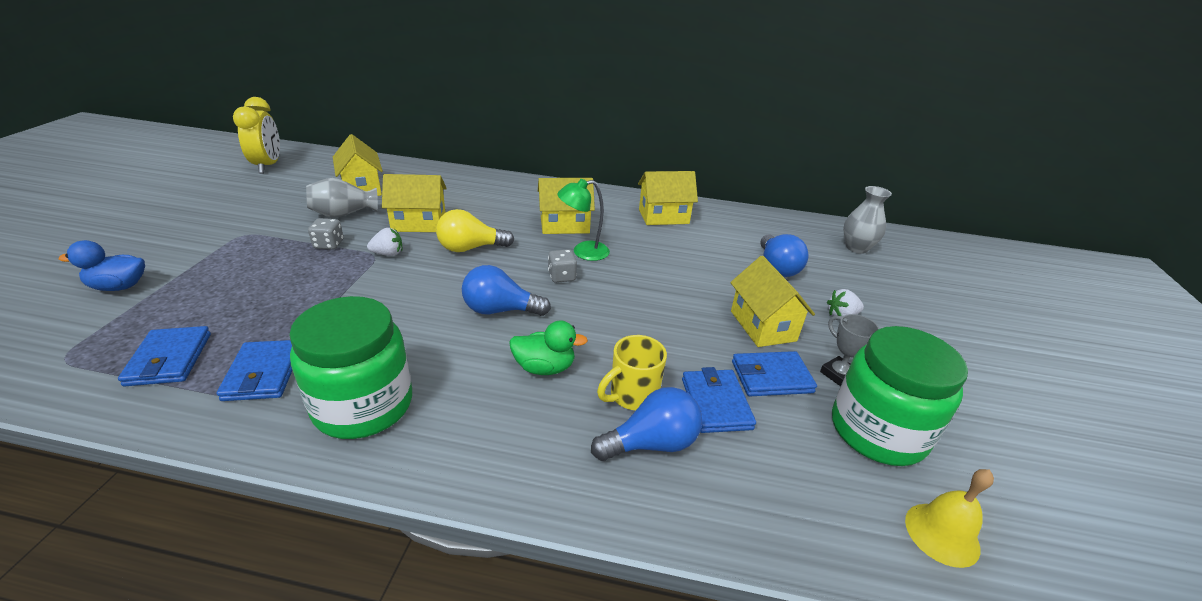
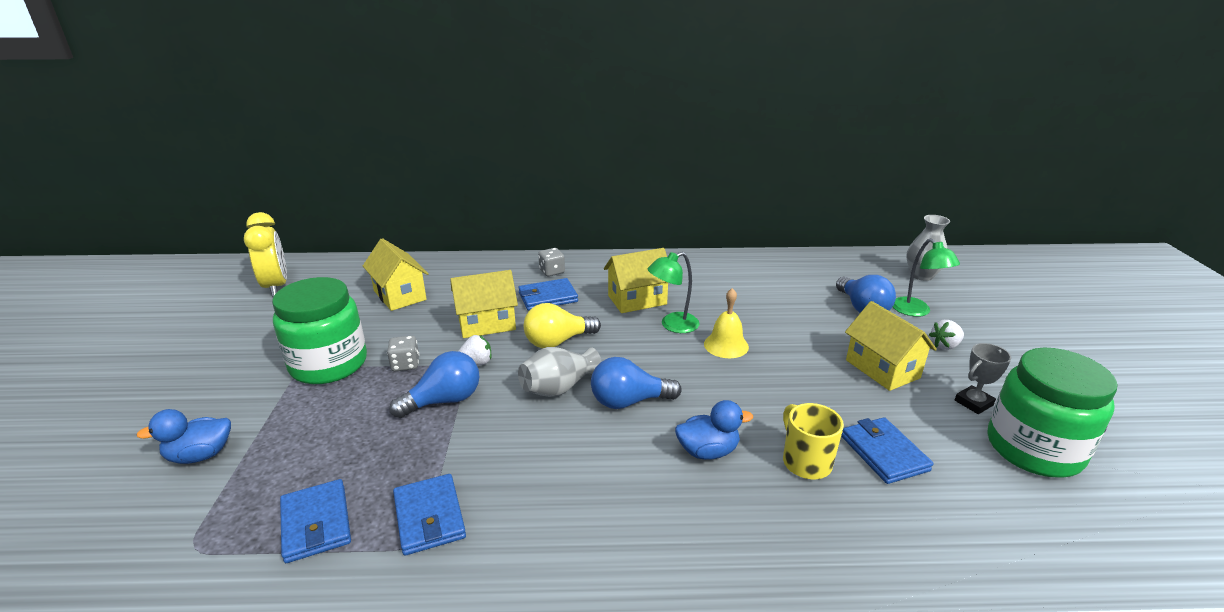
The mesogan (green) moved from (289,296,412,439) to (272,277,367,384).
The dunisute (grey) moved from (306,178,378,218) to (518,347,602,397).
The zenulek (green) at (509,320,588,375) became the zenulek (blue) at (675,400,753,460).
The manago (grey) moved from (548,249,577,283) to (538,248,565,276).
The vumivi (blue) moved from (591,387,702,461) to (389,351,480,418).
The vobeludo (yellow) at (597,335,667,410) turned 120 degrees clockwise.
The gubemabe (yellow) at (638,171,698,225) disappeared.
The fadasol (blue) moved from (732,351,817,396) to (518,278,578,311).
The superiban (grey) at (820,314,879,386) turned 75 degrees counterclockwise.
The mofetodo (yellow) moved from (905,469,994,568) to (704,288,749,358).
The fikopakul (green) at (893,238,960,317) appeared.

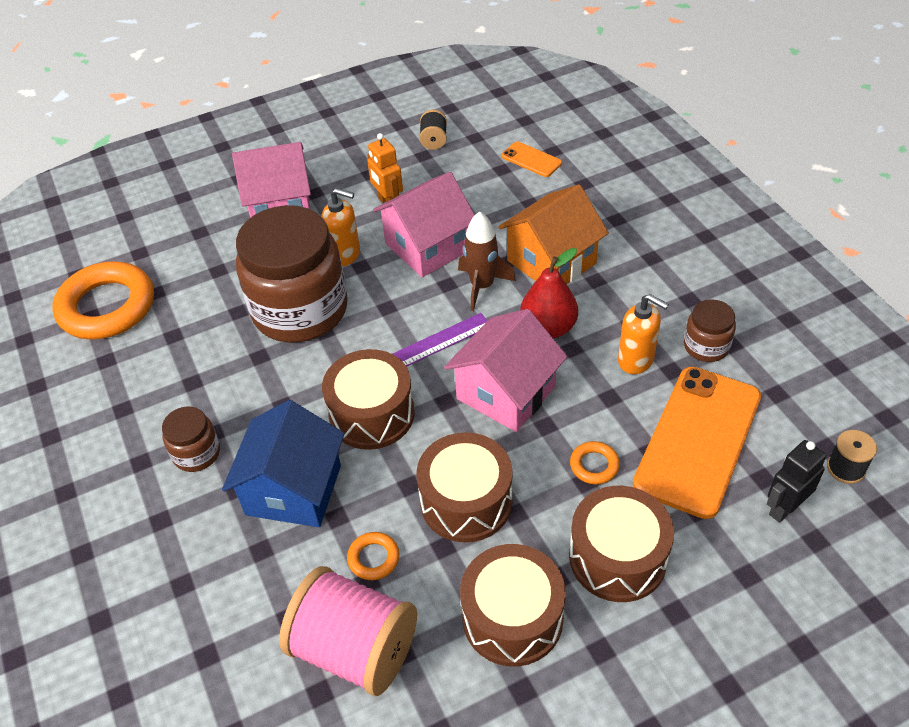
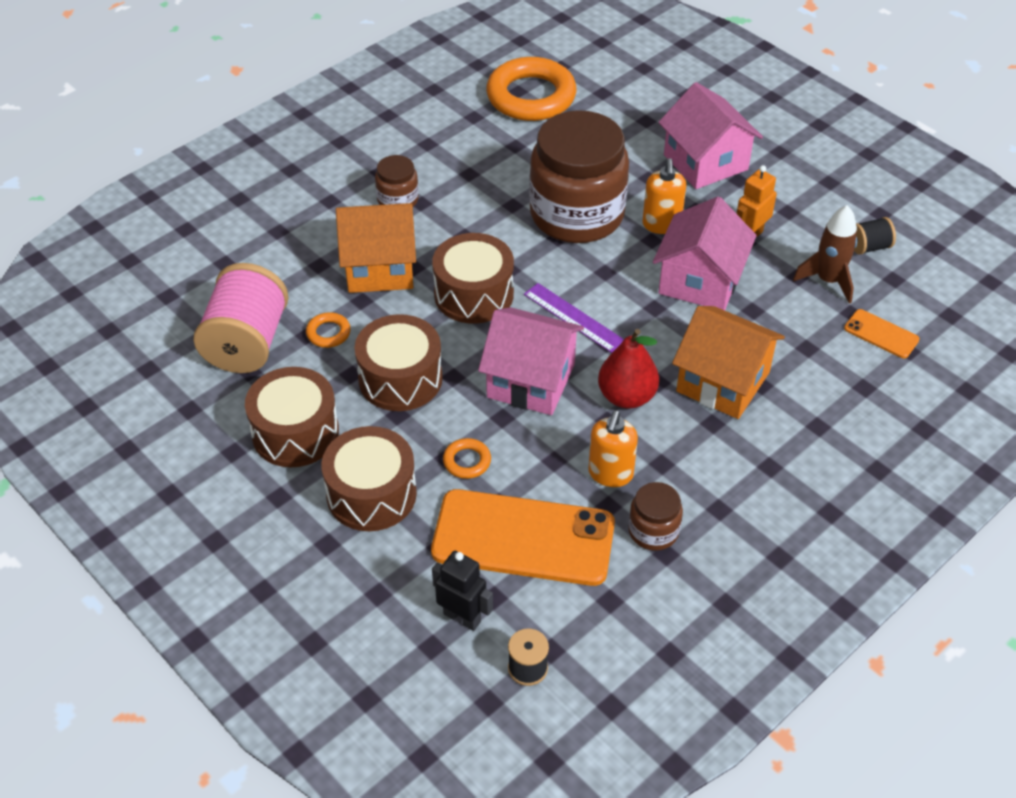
The gubemabe (blue) at (222,400,345,527) became the gubemabe (orange) at (336,203,416,293).
The gubemabe (pink) at (373,172,475,278) turned 75 degrees clockwise.
The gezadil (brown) moved from (458,212,516,311) to (793,205,857,304).
The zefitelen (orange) at (501,141,562,177) turned 75 degrees counterclockwise.

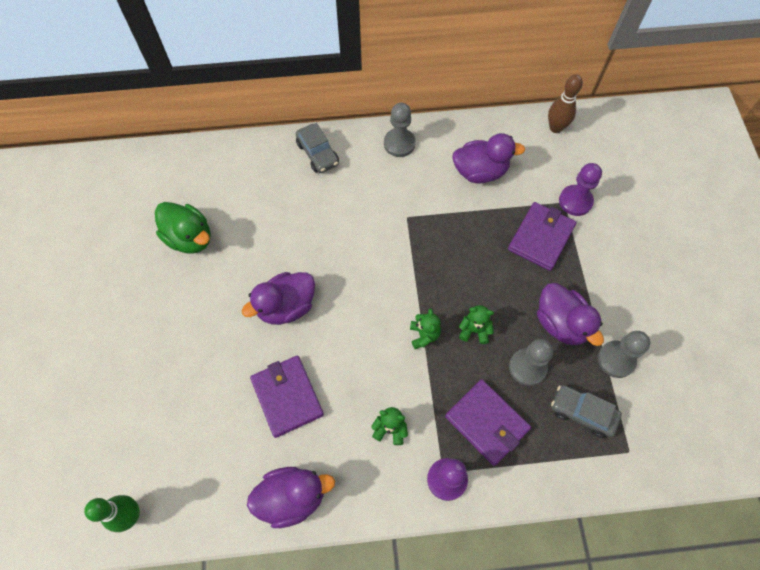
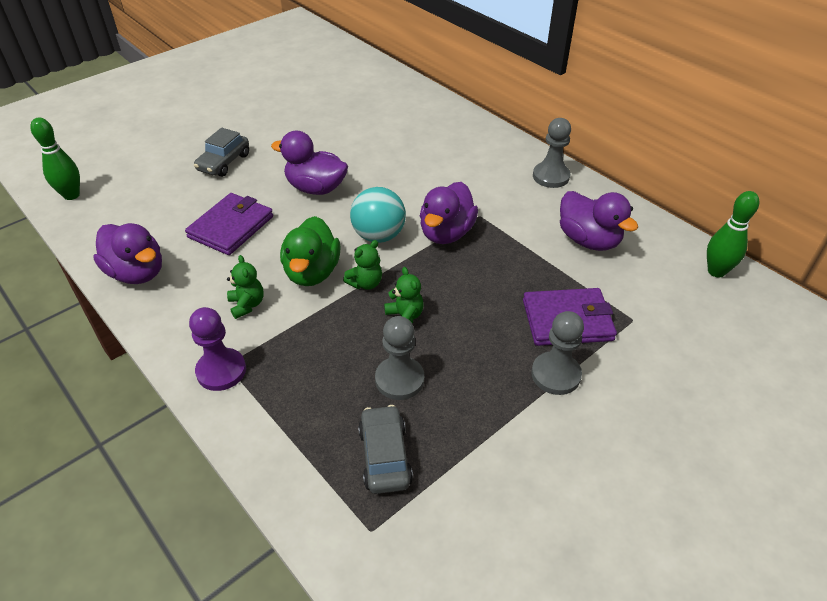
The zenulek (green) moved from (155,202,211,254) to (280,216,341,286).
The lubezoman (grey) moved from (296,123,339,173) to (194,128,249,177).
The fadasol (purple) at (445,379,531,466) disappeared.
The zenulek (purple) moved from (537,283,604,346) to (420,182,478,244).
The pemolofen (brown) at (548,75,583,133) became the pemolofen (green) at (707,191,759,278).
The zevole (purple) at (559,163,602,216) disappeared.
The zevole (grey) moved from (598,331,650,378) to (531,311,584,395).
The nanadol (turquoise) at (350,187,406,243) appeared.

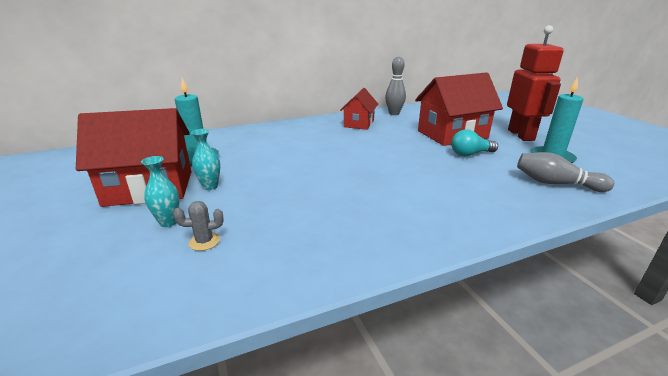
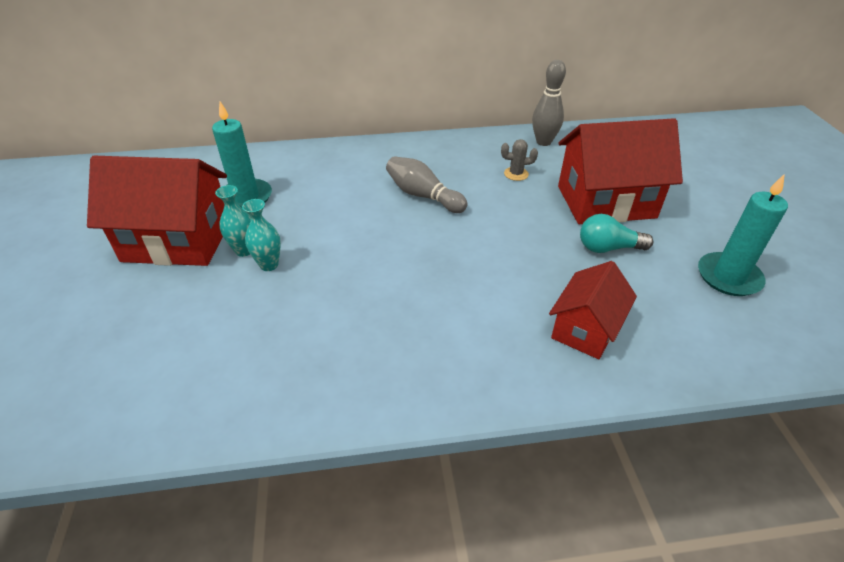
The dunisute (turquoise) moved from (141,156,180,227) to (242,199,281,271).
The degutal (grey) moved from (173,201,223,251) to (501,139,538,181).
The gubemabe (red) moved from (340,88,378,130) to (549,261,637,359).
The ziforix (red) at (507,25,564,141) disappeared.
The pemolofen (grey) moved from (517,152,614,192) to (386,156,468,213).

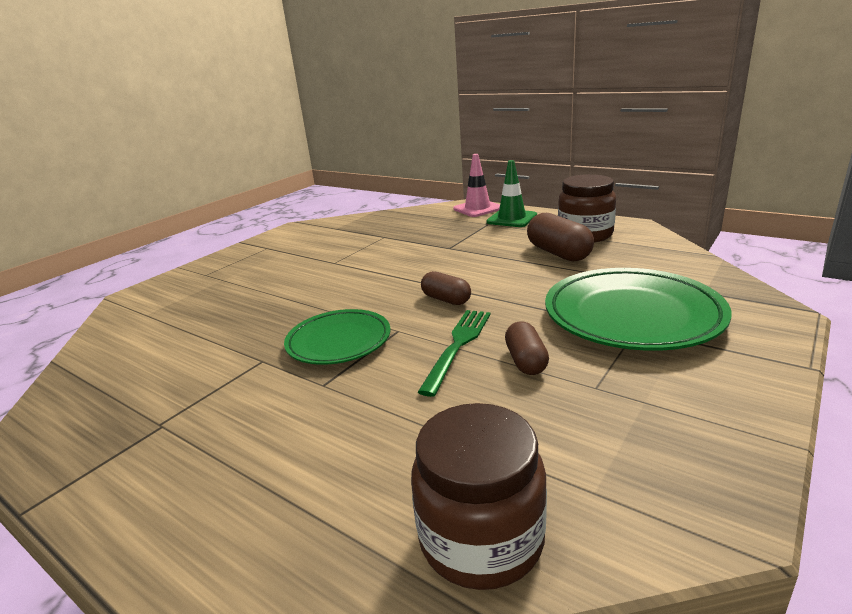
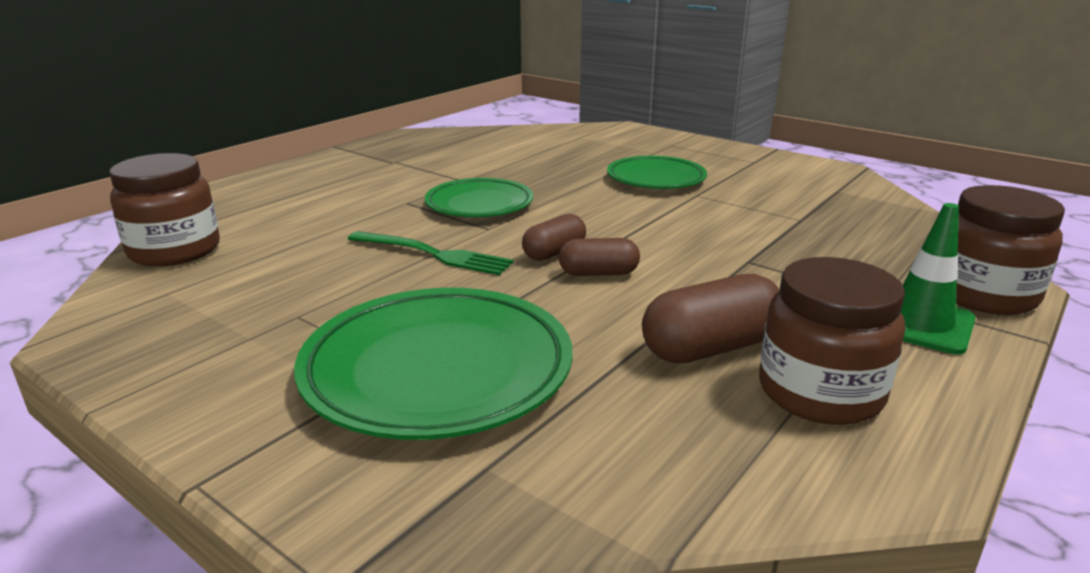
The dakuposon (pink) at (453,154,500,217) was replaced by the mesogan (brown) at (956,185,1065,315).
The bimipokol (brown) moved from (505,322,549,375) to (559,238,640,276).
The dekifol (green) at (607,156,707,189) appeared.

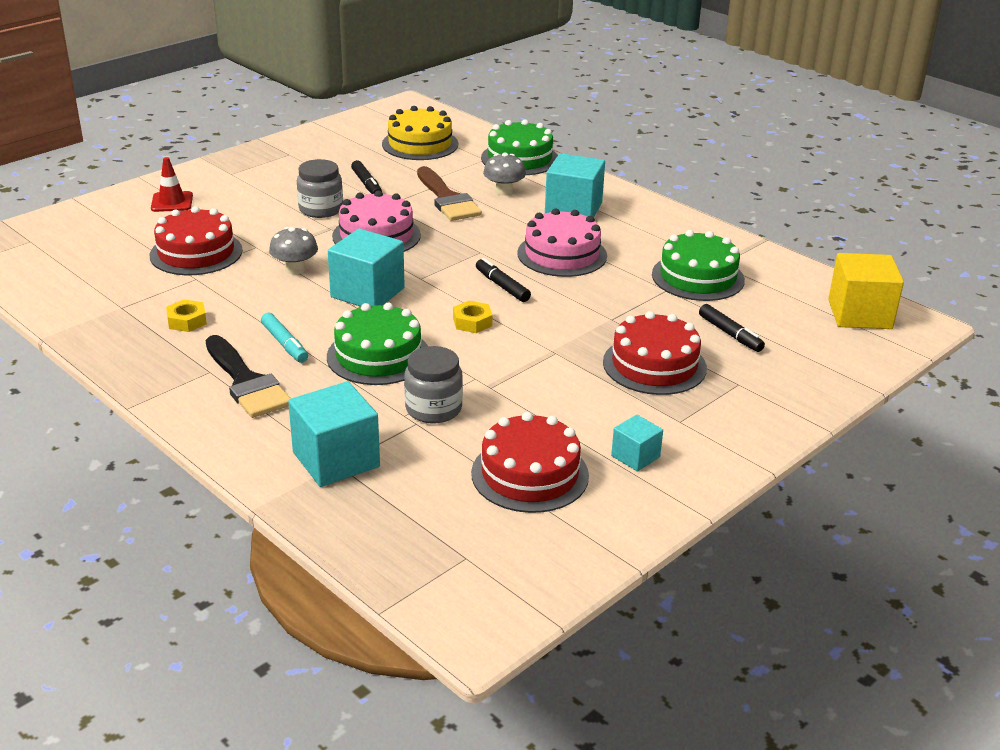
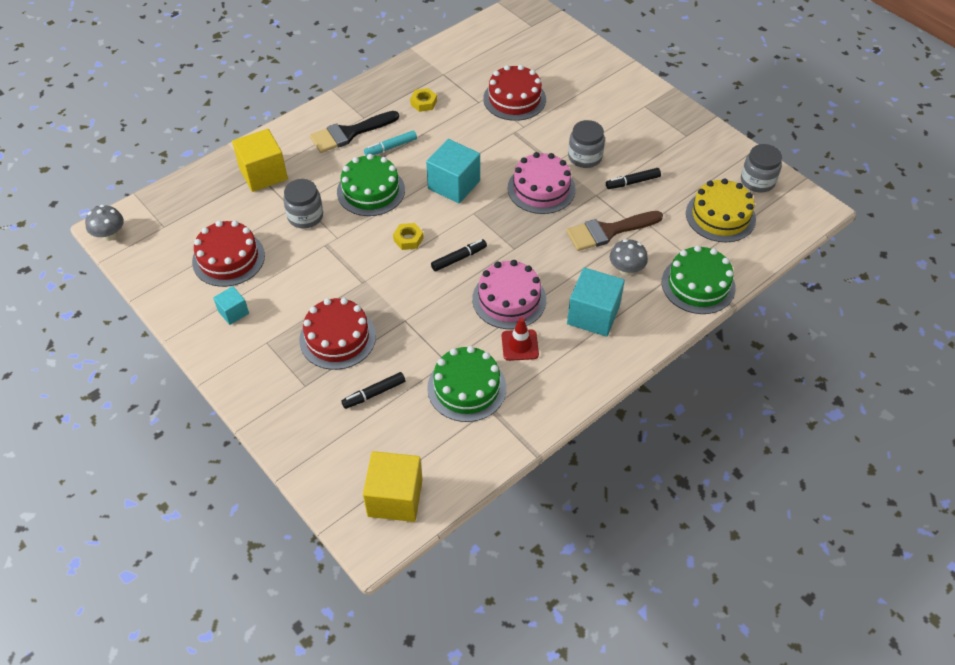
The dakuposon (red) moved from (151,157,193,212) to (502,318,539,361).
The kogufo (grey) moved from (269,227,318,274) to (85,205,124,241).
The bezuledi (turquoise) at (288,381,380,487) became the bezuledi (yellow) at (232,129,288,192).
The mesogan (grey) at (741,144,782,192) appeared.

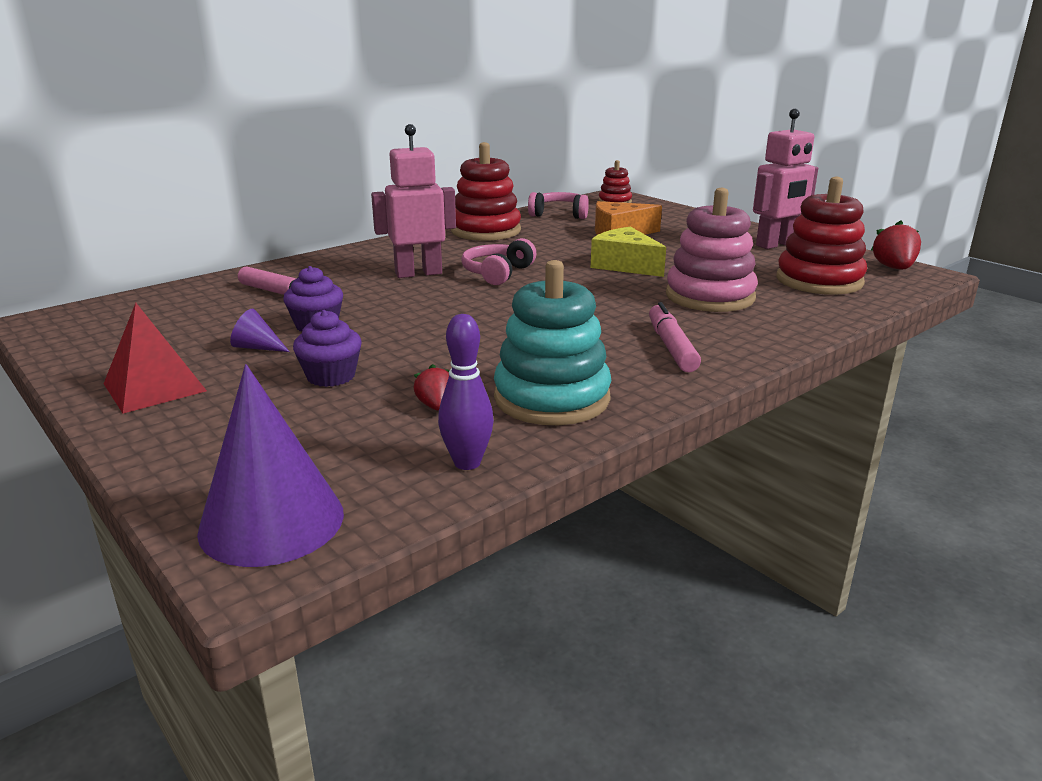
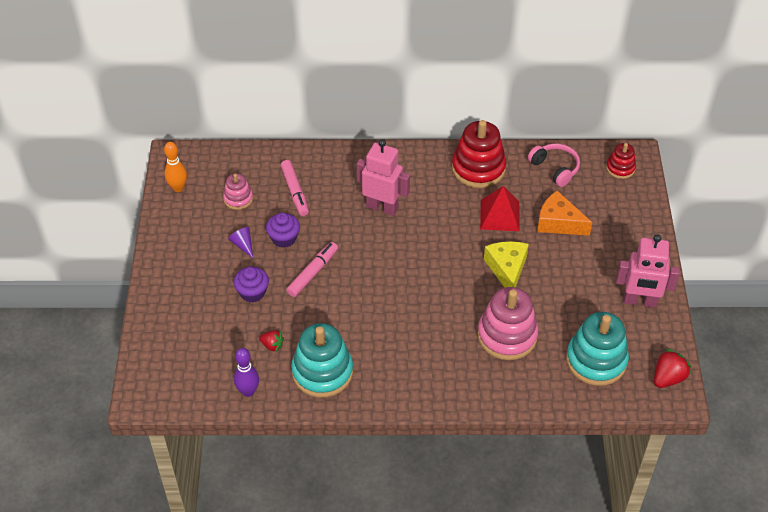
The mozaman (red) moved from (104,303,207,413) to (480,186,520,231).
The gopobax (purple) at (197,364,344,567) disappeared.
The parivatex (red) at (413,364,450,411) turned 90 degrees clockwise.
The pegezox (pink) at (461,238,536,285) disappeared.
The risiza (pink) moved from (649,302,701,372) to (286,242,338,297).
The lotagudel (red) at (776,177,867,295) became the lotagudel (turquoise) at (566,312,629,386).
The pemolofen (orange) at (164,142,187,192) appeared.
The lotagudel (pink) at (223,173,253,210) appeared.

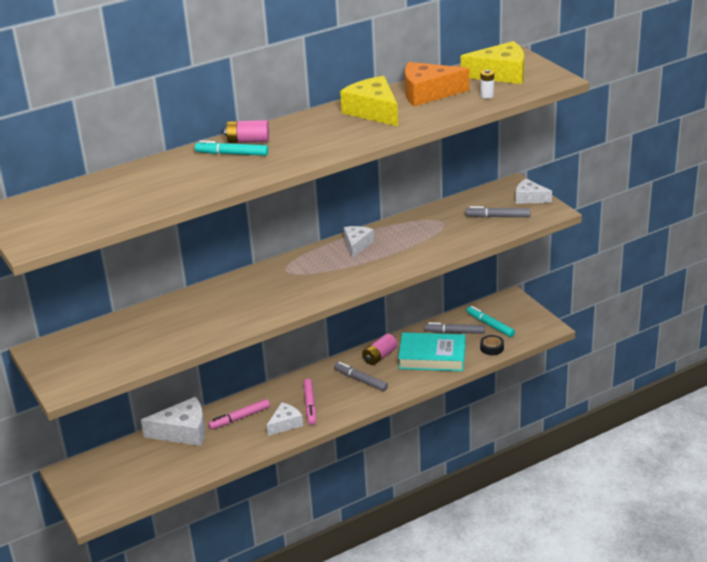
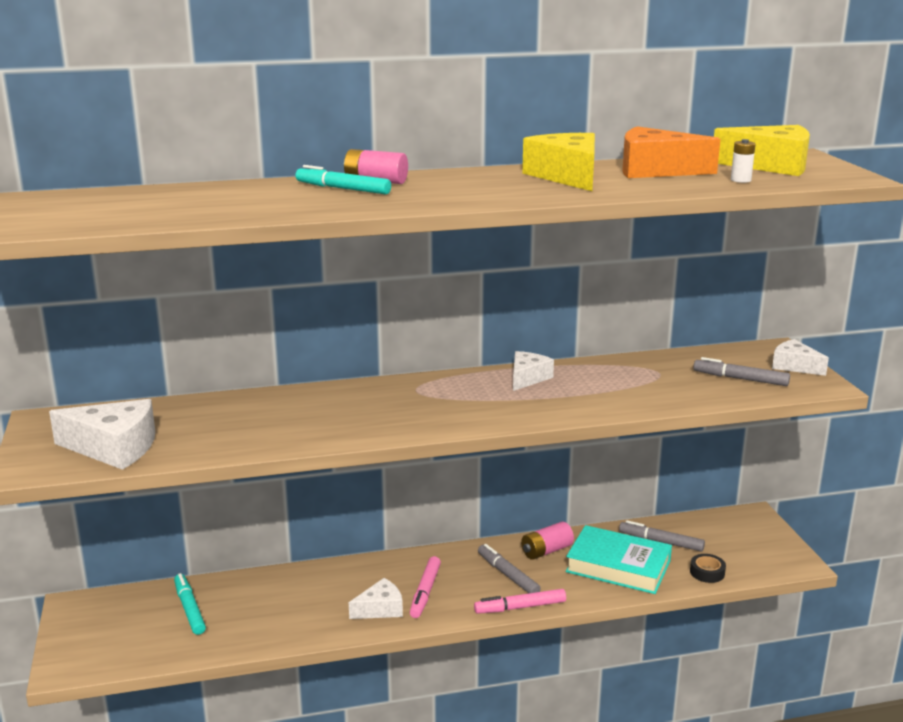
The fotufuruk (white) moved from (141,397,205,446) to (49,399,155,470).
The risiza (pink) moved from (208,399,270,429) to (474,589,566,614).
The risiza (turquoise) moved from (467,306,515,337) to (174,573,206,635).

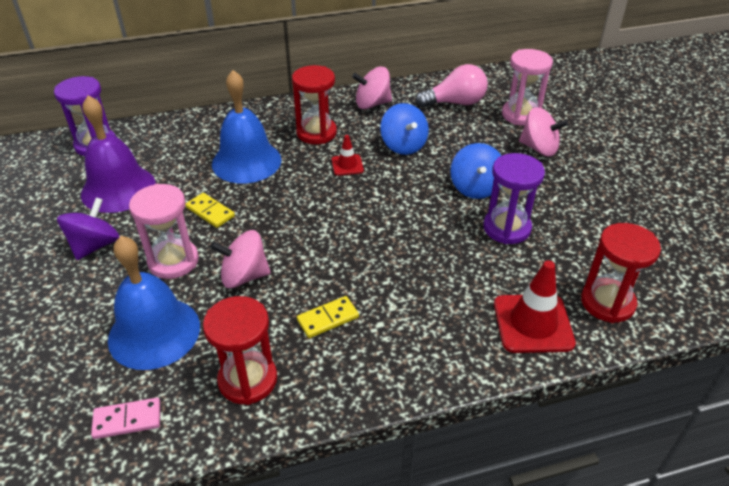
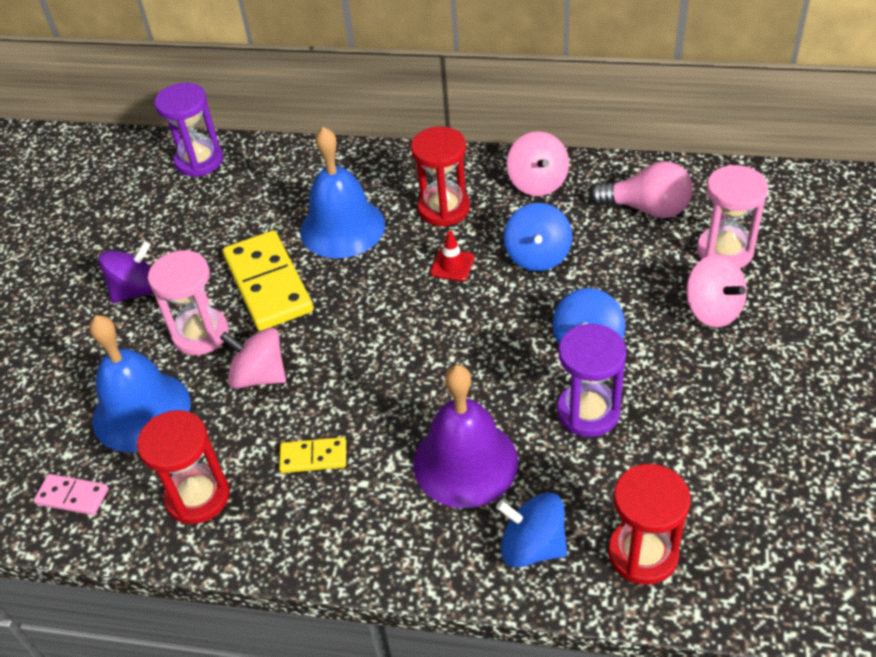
The mofetodo (purple) moved from (81,96,156,213) to (414,365,518,508).
The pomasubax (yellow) at (185,193,235,228) changed to 2.04 times the size.
The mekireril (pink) at (352,67,392,109) turned 120 degrees counterclockwise.
The dakuposon (red) at (494,260,576,353) was replaced by the mekireril (blue) at (496,492,567,568).

